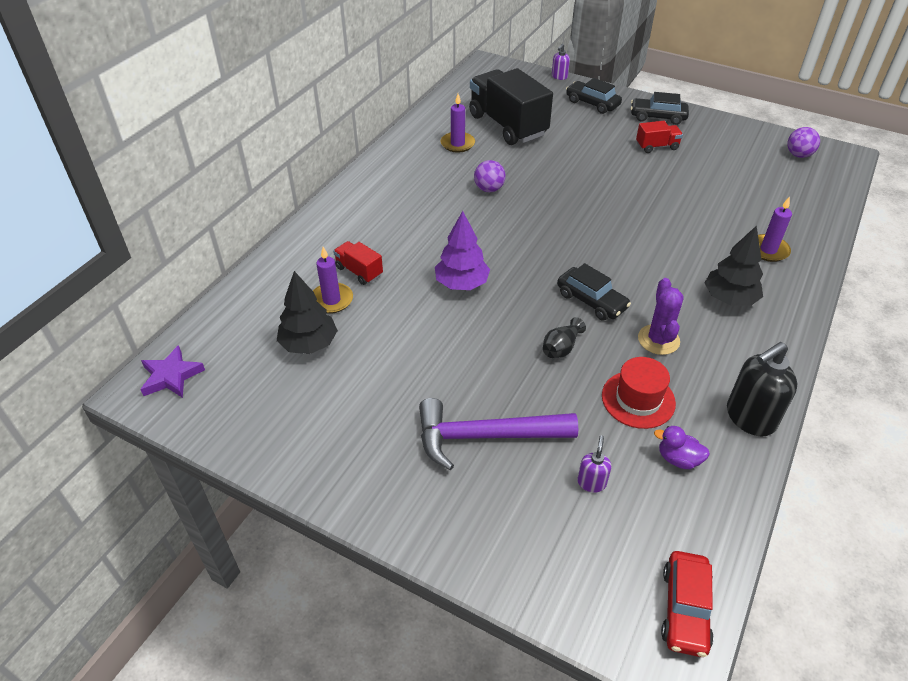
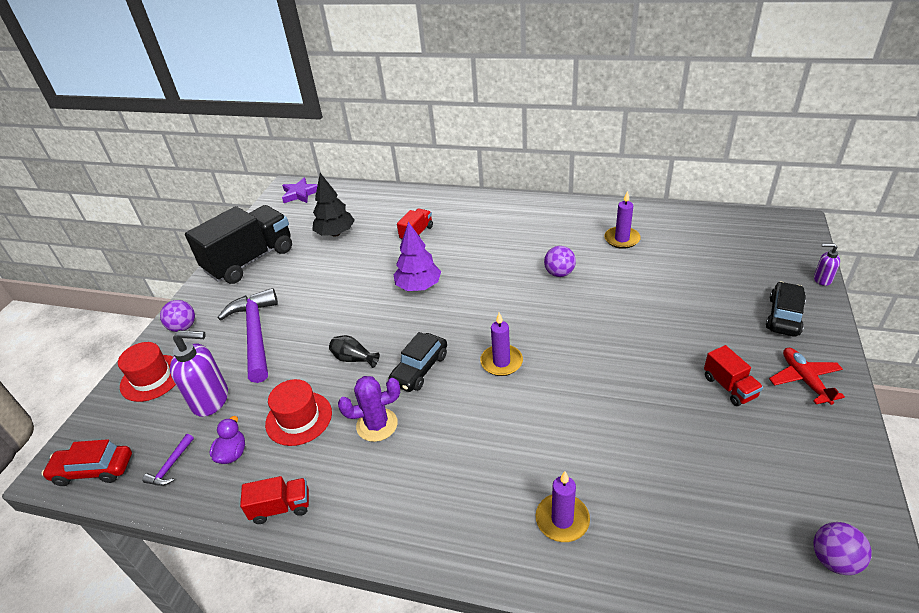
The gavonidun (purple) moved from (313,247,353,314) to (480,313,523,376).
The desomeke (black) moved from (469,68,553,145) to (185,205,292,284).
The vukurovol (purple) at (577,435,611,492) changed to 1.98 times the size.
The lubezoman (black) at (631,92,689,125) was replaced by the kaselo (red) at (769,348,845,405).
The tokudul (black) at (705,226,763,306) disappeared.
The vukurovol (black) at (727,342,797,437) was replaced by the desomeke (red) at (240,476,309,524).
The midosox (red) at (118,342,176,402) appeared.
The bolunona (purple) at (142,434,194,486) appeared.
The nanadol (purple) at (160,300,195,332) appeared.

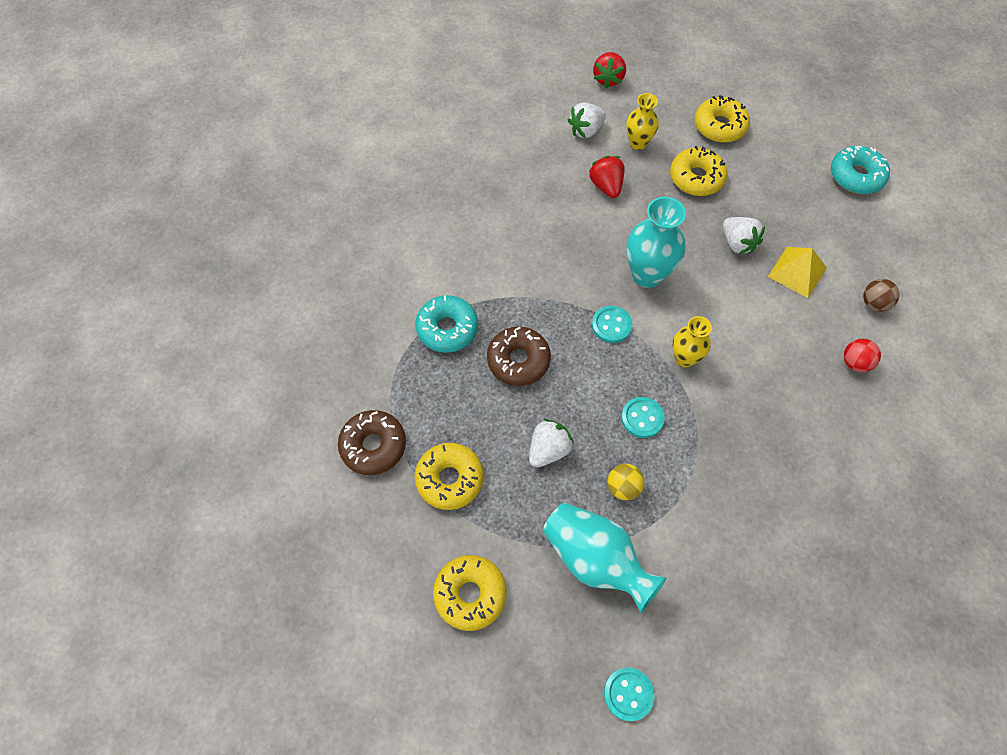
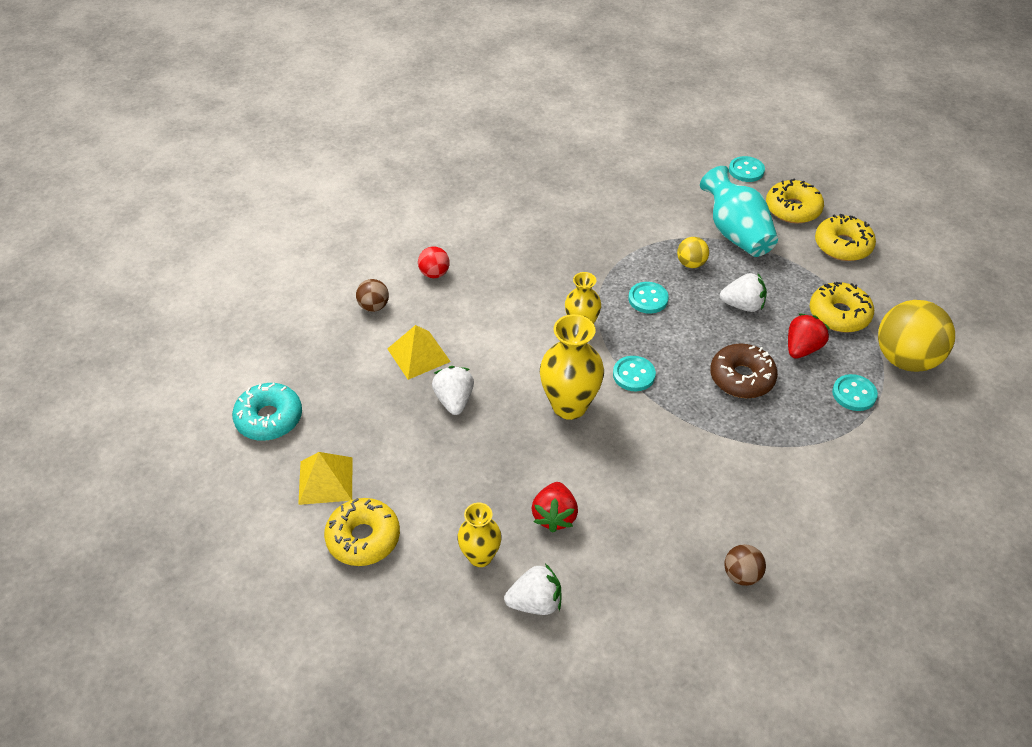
The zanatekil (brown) at (338,410,406,475) was replaced by the nanadol (yellow) at (878,300,955,372).
The zanatekil (turquoise) at (415,295,478,353) disappeared.
The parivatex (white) at (529,419,574,467) turned 150 degrees counterclockwise.
The parivatex (red) moved from (593,52,626,88) to (788,313,830,359).
The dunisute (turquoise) at (626,197,686,288) became the dunisute (yellow) at (540,314,604,420).
The zanatekil (yellow) moved from (670,146,728,196) to (766,179,824,223).
The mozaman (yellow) at (298,452,353,505) appeared.
The nanadol (brown) at (724,544,766,586) appeared.
The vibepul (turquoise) at (832,374,878,411) appeared.

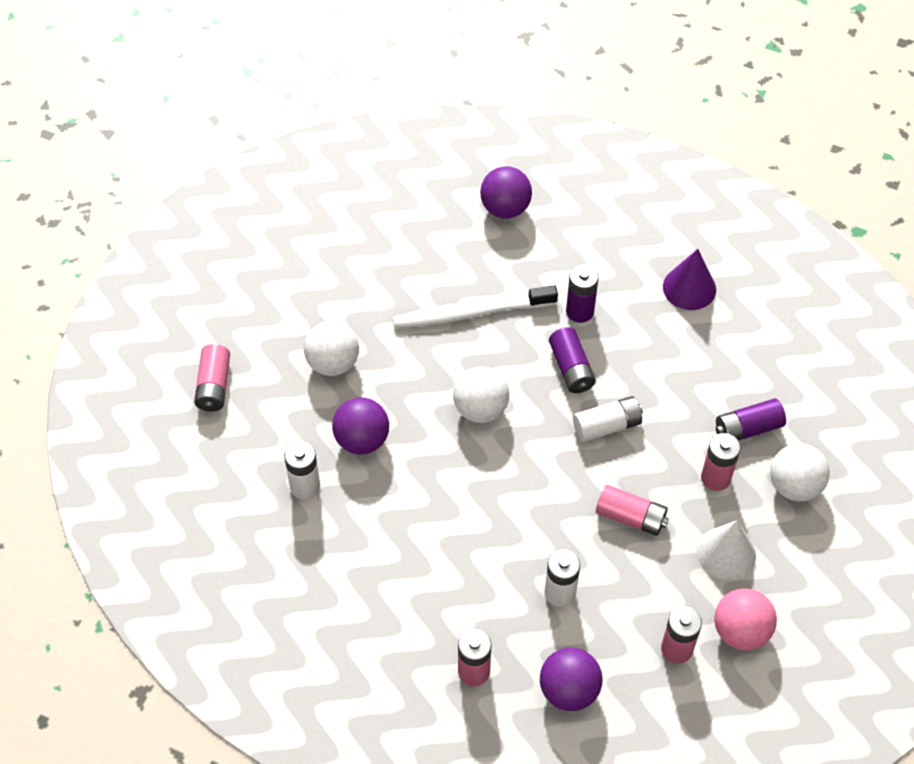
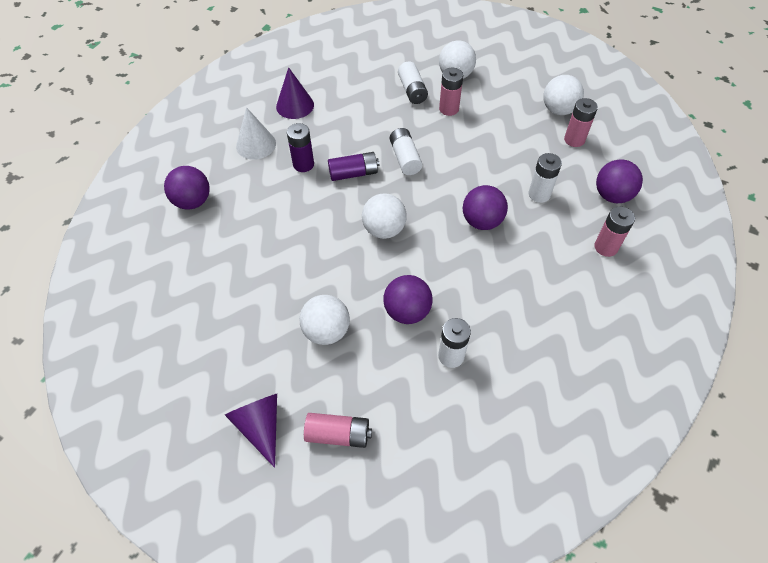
The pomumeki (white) at (393,285,558,328) disappeared.
The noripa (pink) at (596,485,669,536) disappeared.
The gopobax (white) moved from (697,520,756,581) to (236,107,276,160).
The nanadol (pink) at (714,588,777,651) became the nanadol (white) at (543,75,584,115).
The noripa (purple) at (716,399,786,441) became the noripa (white) at (398,61,428,104).
The gopobax (purple) at (225,394,277,468) appeared.
The nanadol (purple) at (463,185,508,230) appeared.

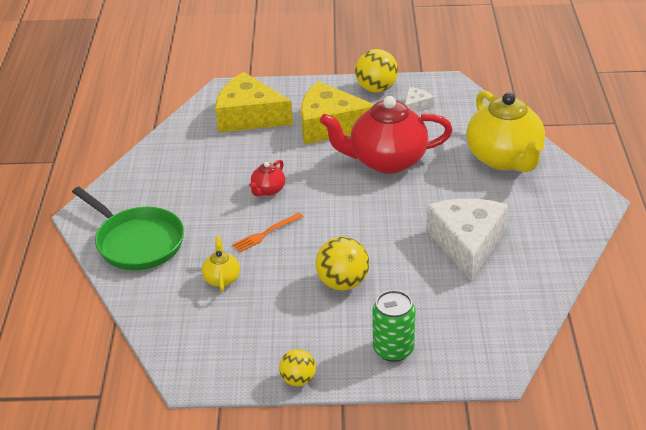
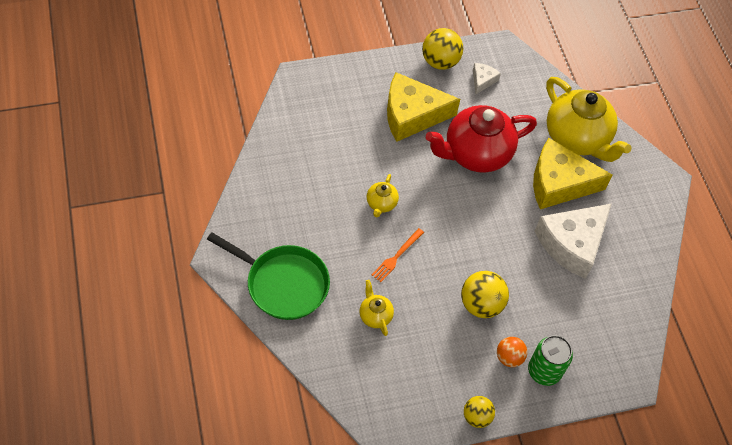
The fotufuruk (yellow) moved from (216,72,293,132) to (533,138,612,209).
The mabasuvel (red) at (249,160,285,196) became the mabasuvel (yellow) at (367,174,399,217).
The fotufuruk (white) at (426,199,508,281) turned 120 degrees counterclockwise.
The nanadol (orange) at (497,337,527,367) appeared.

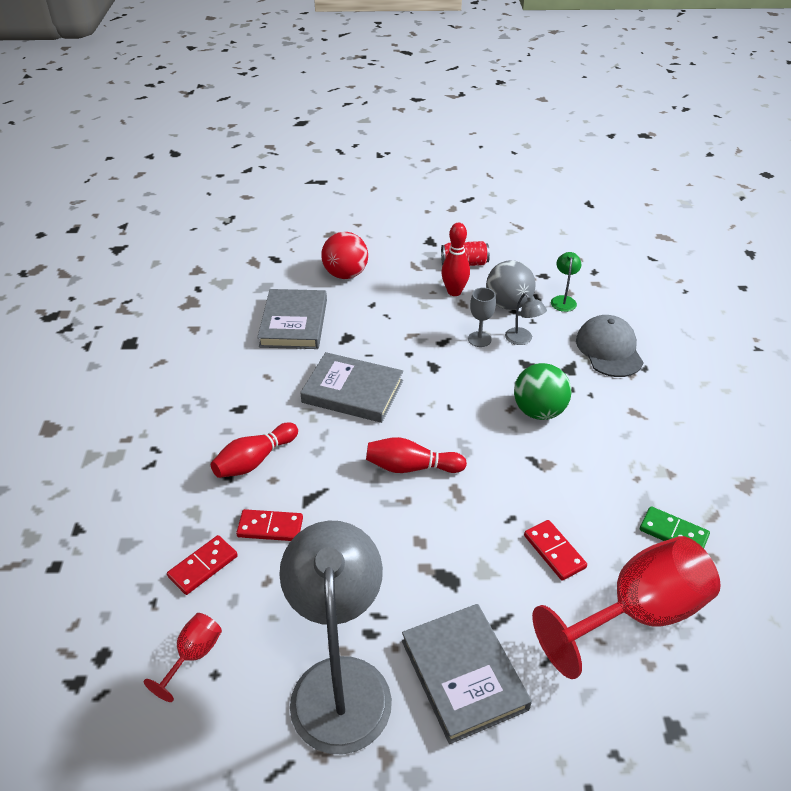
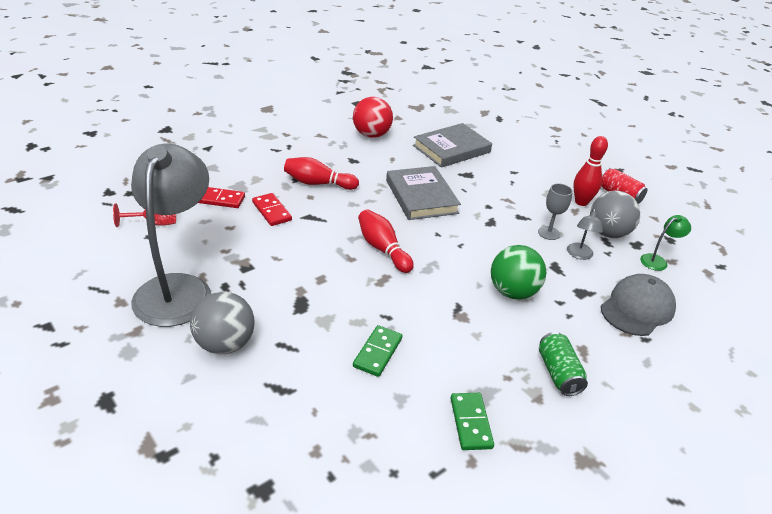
The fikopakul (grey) at (279,521,392,755) turned 45 degrees counterclockwise.
The nanadol (red) moved from (321,232,368,279) to (353,97,393,138).
The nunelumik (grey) at (402,604,532,744) was replaced by the nanadol (grey) at (190,292,254,354).
The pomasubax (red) at (524,520,587,581) became the pomasubax (green) at (353,325,402,377).
The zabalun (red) at (532,536,721,679) disappeared.
The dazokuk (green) at (539,332,588,396) appeared.

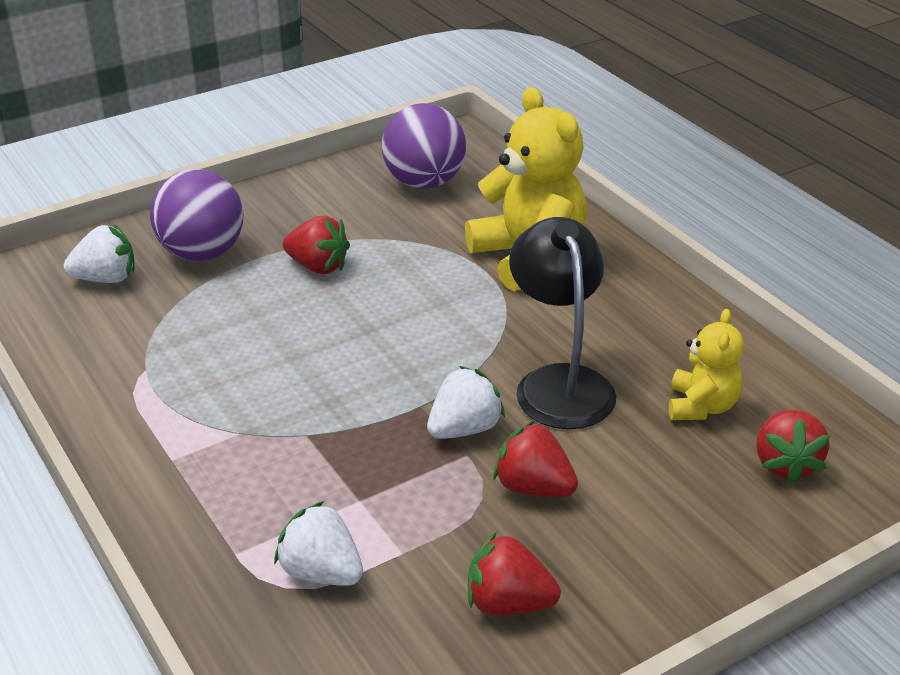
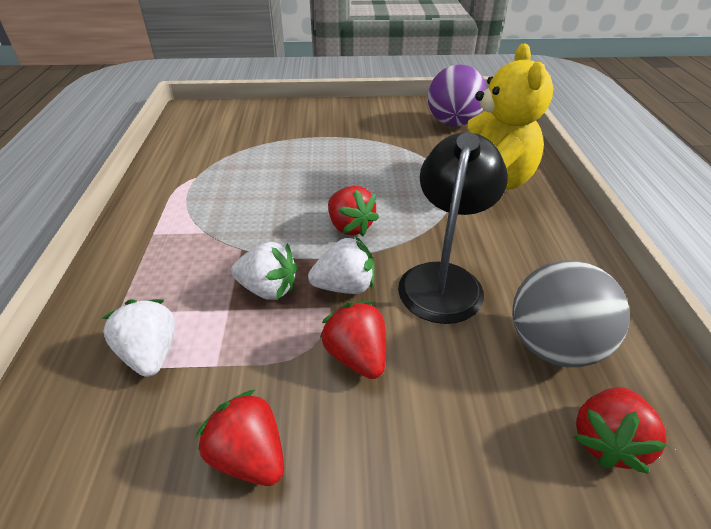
The parivatex (white) moved from (64,224,135,283) to (231,242,298,300).
The nanadol (purple) at (150,169,243,261) disappeared.
The parivatex (red) moved from (283,216,350,274) to (328,186,379,236).
The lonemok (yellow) at (669,309,744,420) was replaced by the nanadol (grey) at (512,260,630,367).

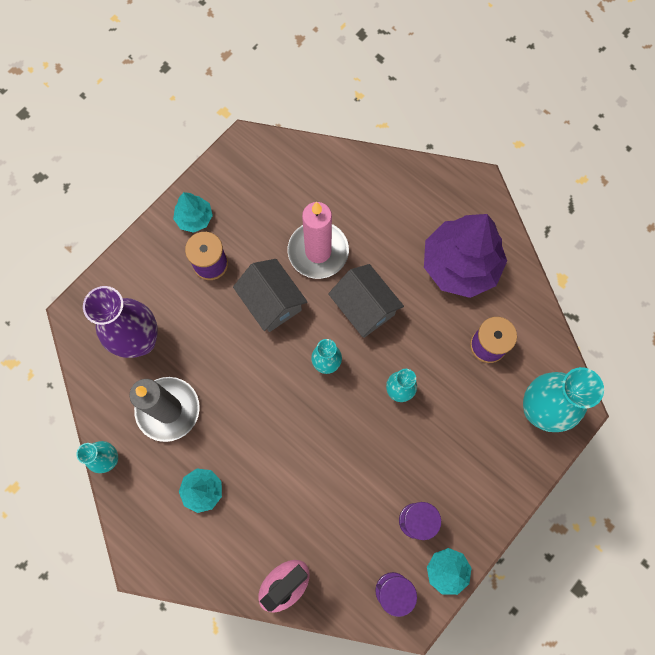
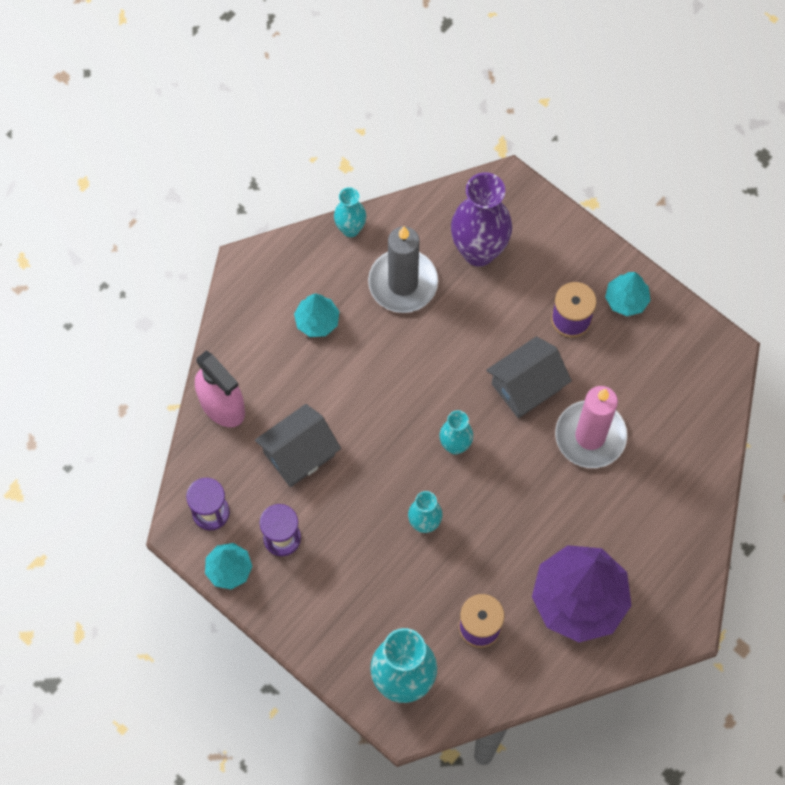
The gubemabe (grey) moved from (328,264,404,338) to (255,404,341,487).

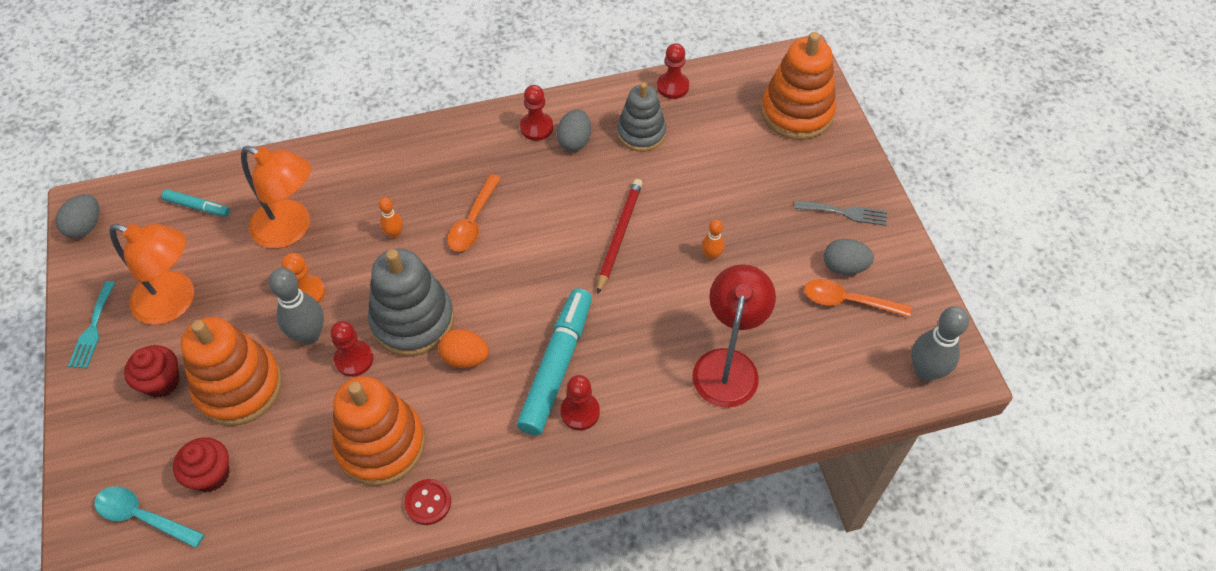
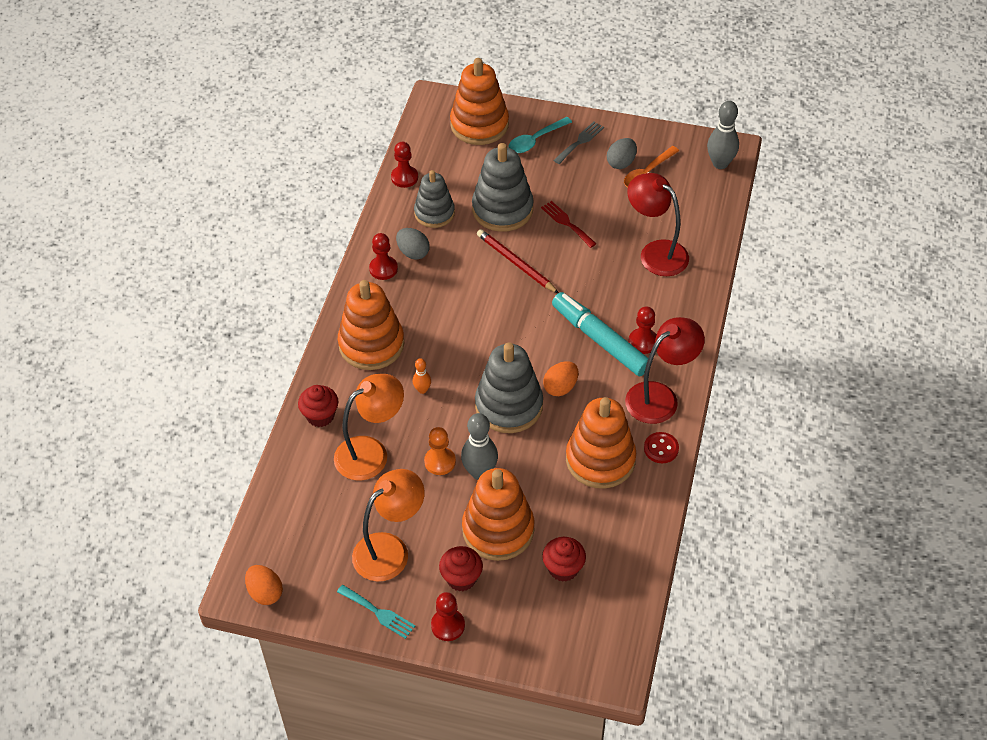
The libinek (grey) at (56,194,99,238) became the libinek (orange) at (245,565,283,605).
The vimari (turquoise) moved from (94,486,205,548) to (509,117,572,153).
The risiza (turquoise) at (162,189,230,217) disappeared.
The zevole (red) moved from (330,321,373,377) to (431,592,465,641).
The vimari (orange) at (447,174,501,252) disappeared.
The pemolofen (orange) at (702,220,724,260) was replaced by the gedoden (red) at (541,201,596,248).
The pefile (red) at (298,385,338,427) appeared.
The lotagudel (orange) at (338,280,405,370) appeared.
The lotagudel (grey) at (472,143,534,232) appeared.
The fikopakul (red) at (625,317,705,424) appeared.

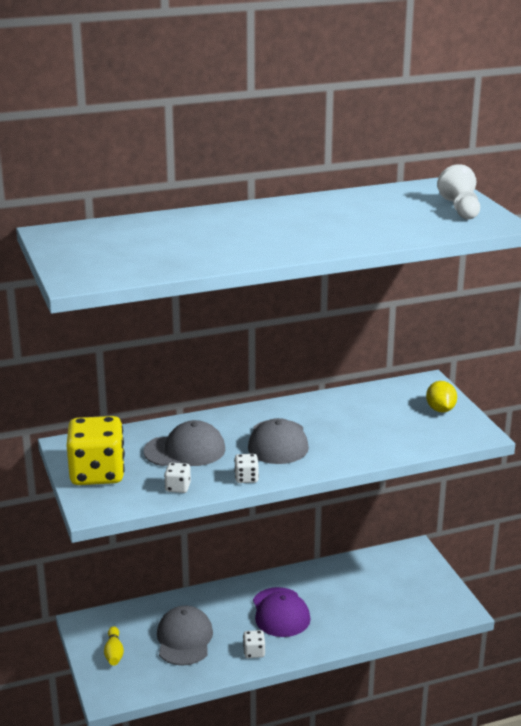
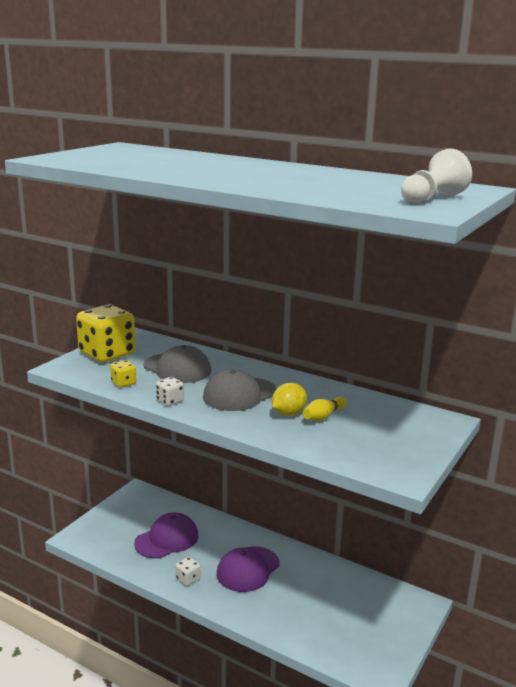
The pemolofen (yellow) moved from (104,626,124,666) to (303,397,347,421).
The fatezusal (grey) at (157,606,213,666) became the fatezusal (purple) at (134,512,198,559).
The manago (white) at (164,463,191,493) became the manago (yellow) at (110,360,136,387).
The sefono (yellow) moved from (426,381,457,413) to (272,383,307,416).

